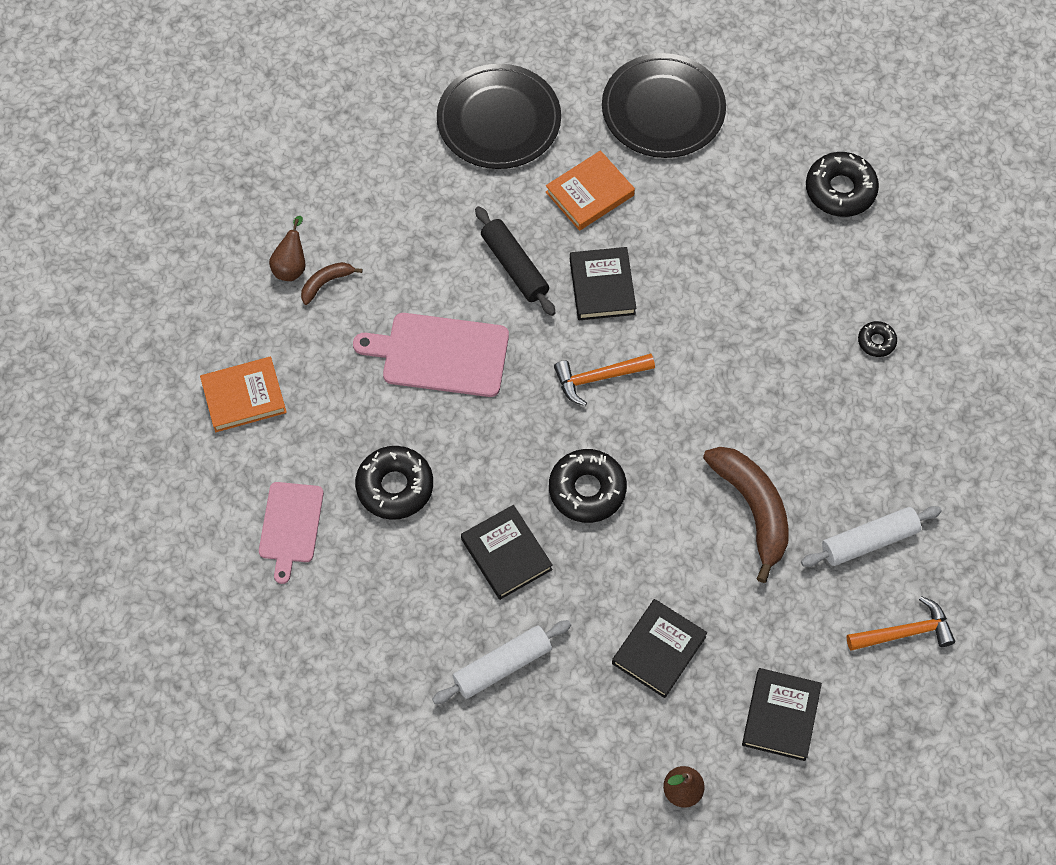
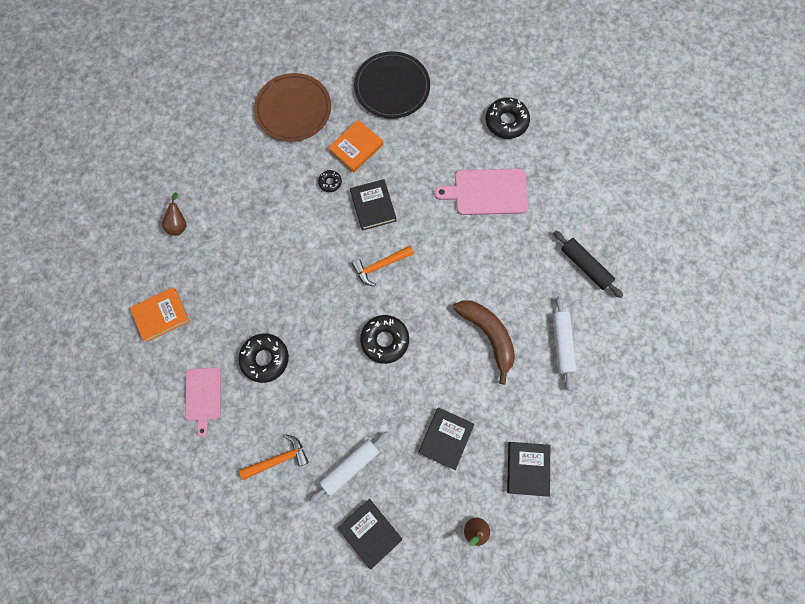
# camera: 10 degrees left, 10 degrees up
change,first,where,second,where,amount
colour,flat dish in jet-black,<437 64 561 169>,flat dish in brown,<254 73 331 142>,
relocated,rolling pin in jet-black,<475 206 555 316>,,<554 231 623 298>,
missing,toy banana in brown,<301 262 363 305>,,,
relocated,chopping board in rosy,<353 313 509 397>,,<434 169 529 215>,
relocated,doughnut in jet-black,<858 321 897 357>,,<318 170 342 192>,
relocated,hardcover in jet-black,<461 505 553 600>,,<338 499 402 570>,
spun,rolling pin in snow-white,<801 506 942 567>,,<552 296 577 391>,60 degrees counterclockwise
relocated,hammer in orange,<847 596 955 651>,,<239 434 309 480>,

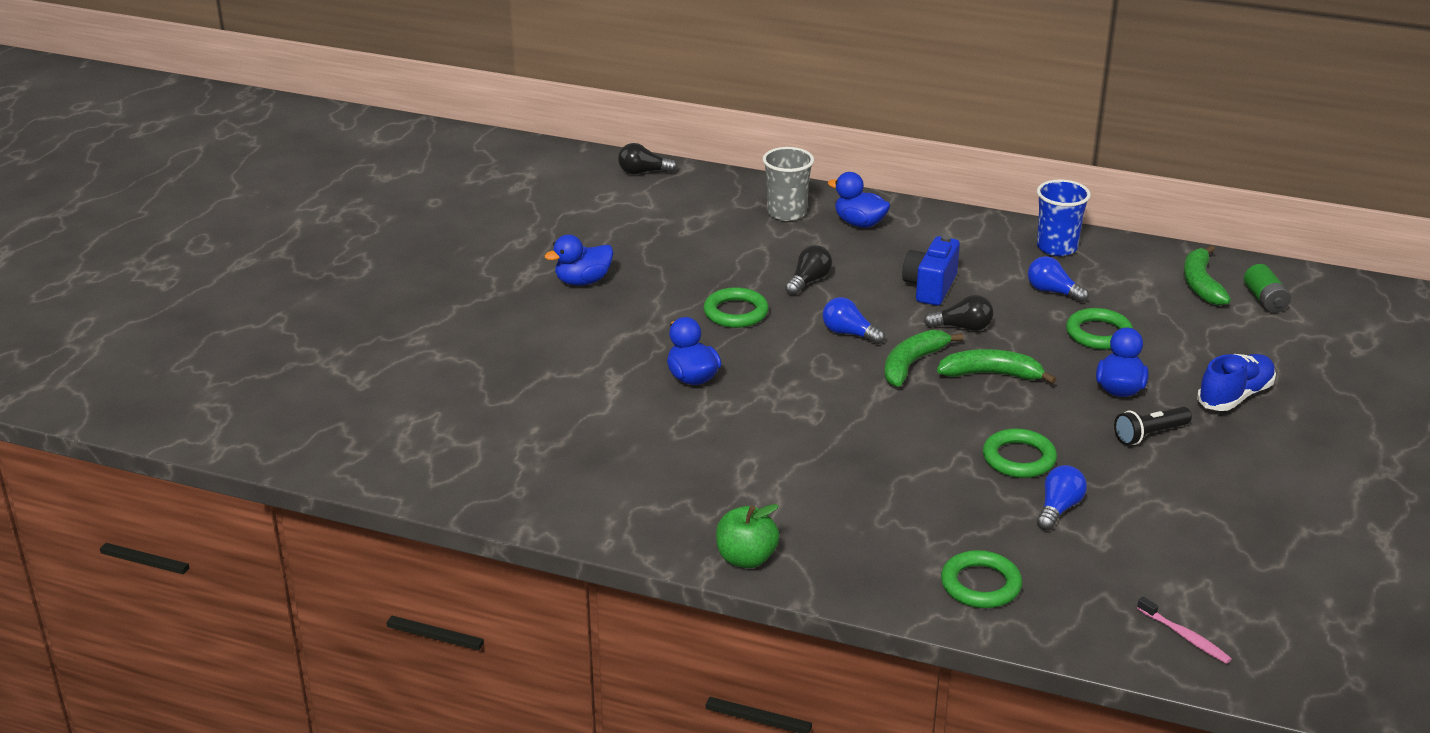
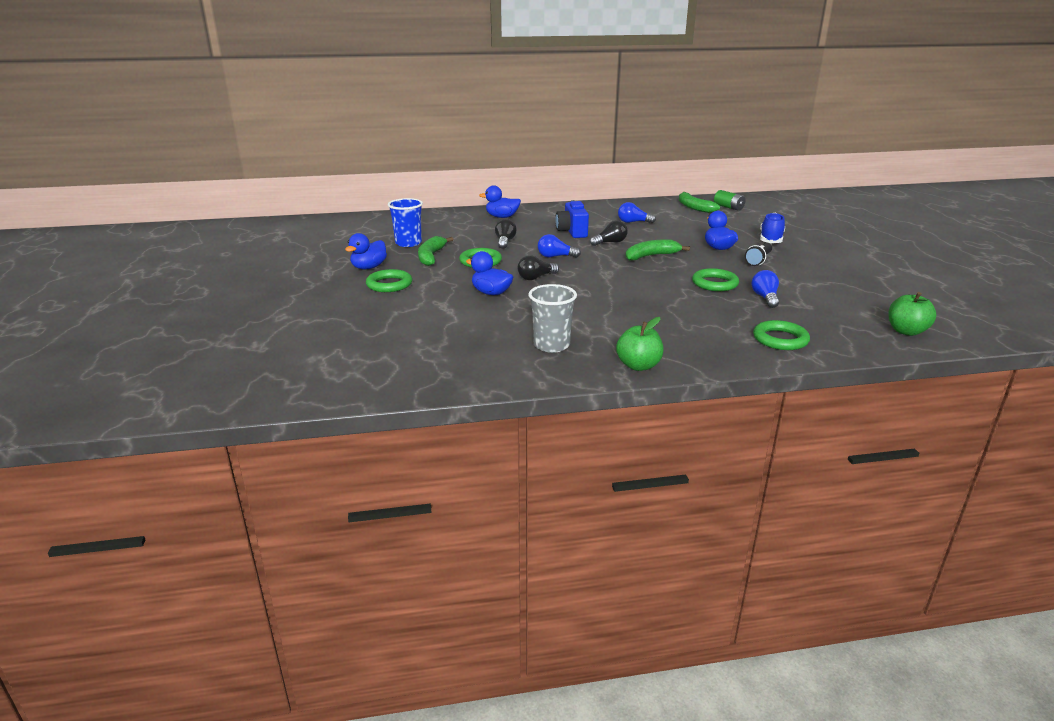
# camera: 30 degrees left, 5 degrees down
change,first,where,second,where,amount
relocated,lightbulb in jet-black,<618 143 678 174>,,<518 255 559 280>,
relocated,beaker in grey,<763 147 814 221>,,<528 284 577 353>,
relocated,beaker in blue,<1037 179 1091 256>,,<388 198 423 247>,
relocated,ring in emerald,<1066 308 1133 350>,,<366 269 412 292>,
relocated,toy banana in emerald,<884 330 964 387>,,<418 236 453 266>,
exchanged,tooth brush in rosy,<1137 597 1232 664>,apple fruit in emerald,<888 292 936 336>,

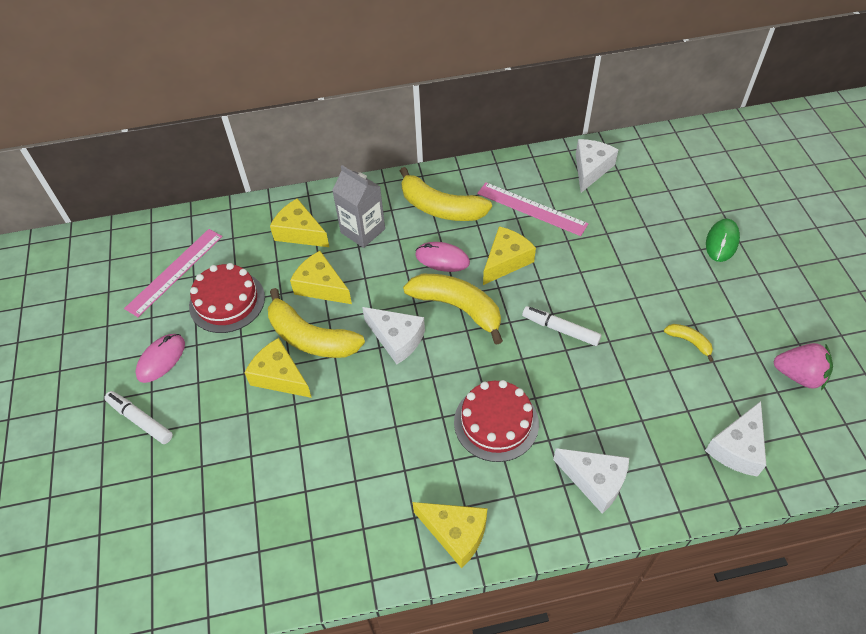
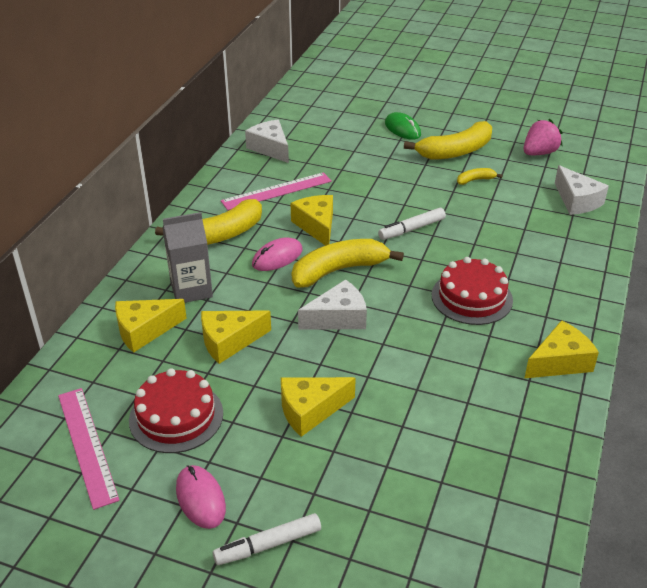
# camera: 60 degrees left, 15 degrees down
change,first,where,second,where,amount
relocated,toy banana in golden,<268 288 365 358>,,<404 121 492 159>,
missing,piece of cheese in snow-white,<553 448 629 514>,,,

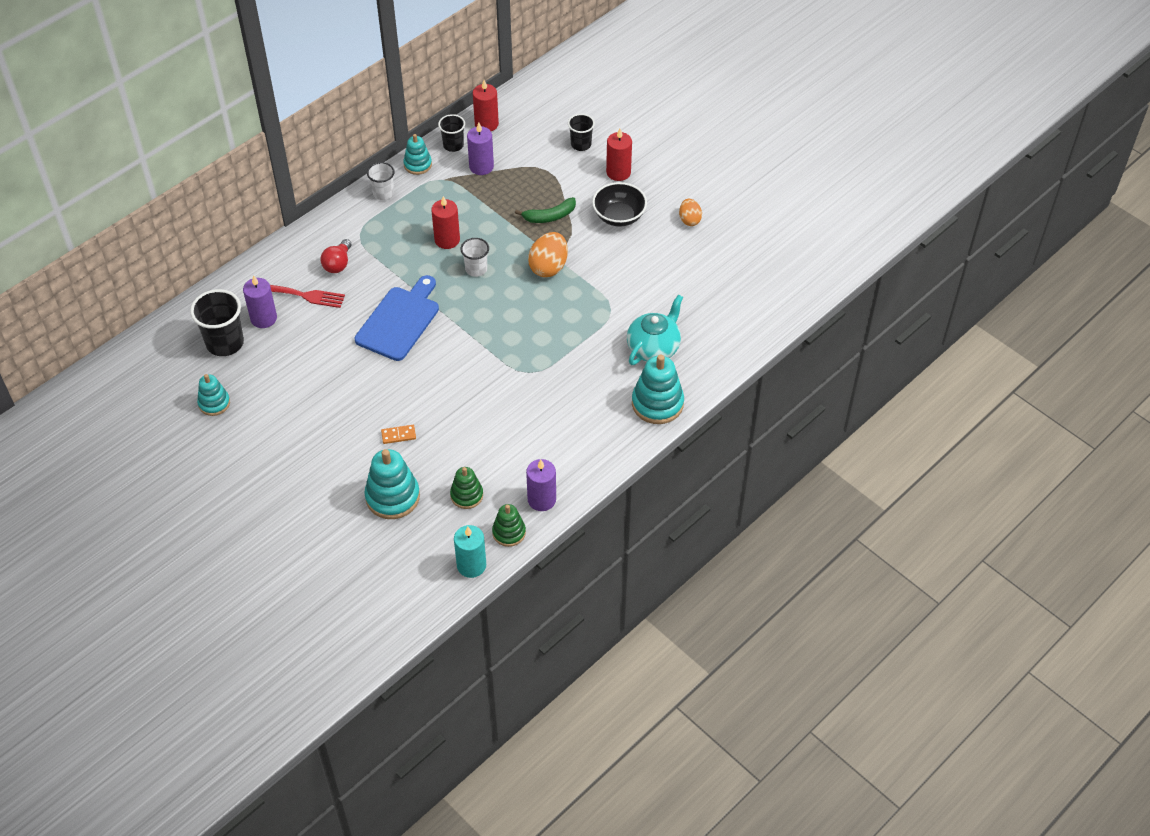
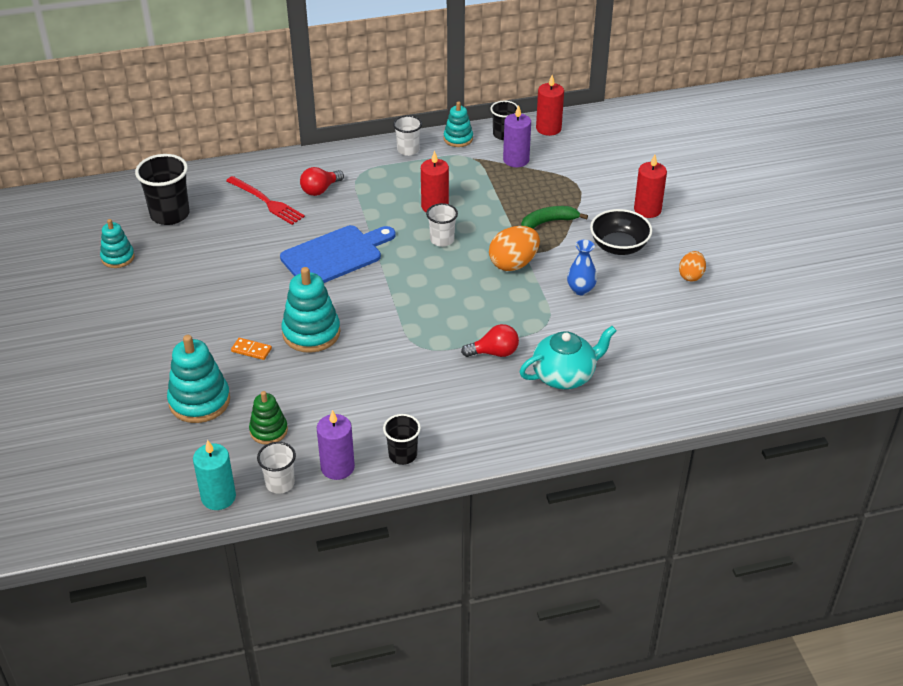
# camera: 30 degrees right, 10 degrees down
change,first,where,second,where,amount
relocated,beaker in jet-black,<568 114 595 151>,,<383 414 421 465>,
spun,toy banana in emerald,<515 197 576 223>,,<521 206 588 229>,150 degrees clockwise
missing,candle in royal purple,<243 275 277 328>,,,
relocated,stacking toy in turquoise,<632 354 684 424>,,<282 267 340 353>,
exchanged,stacking toy in emerald,<492 504 526 547>,beaker in snow-white,<257 442 296 494>,
appeared,,,flower vase in blue,<567 240 597 295>,
appeared,,,lightbulb in crimson,<461 324 519 357>,

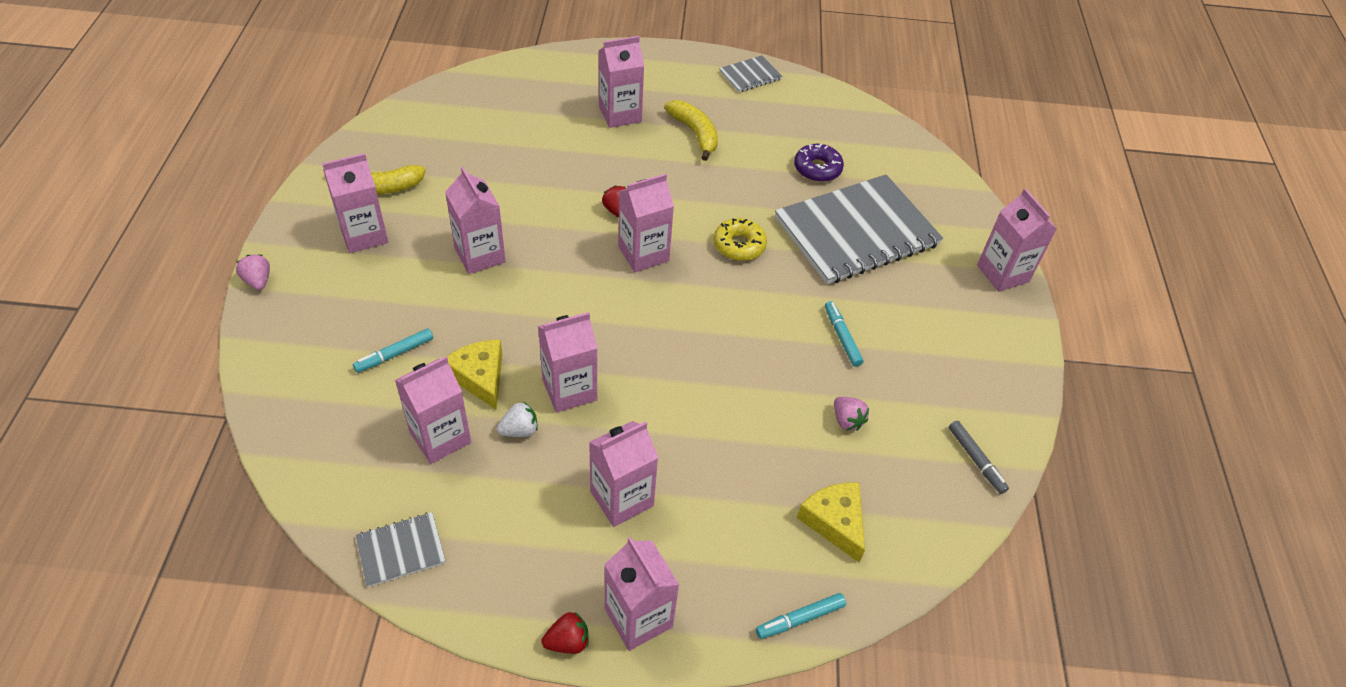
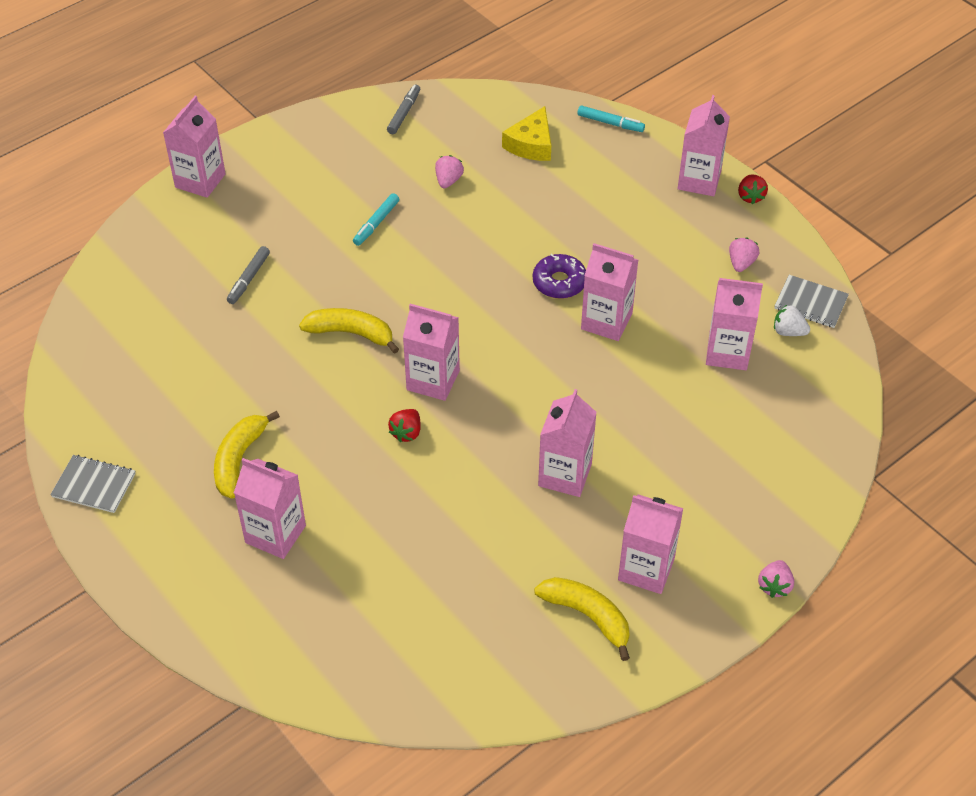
# camera: 130 degrees left, 0 degrees up
change,first,where,second,where,amount
relocated,doughnut in royal purple,<794 143 844 182>,,<533 254 586 299>,
exchanged,notepad in grey,<775 174 943 284>,marker pen in grey,<227 246 270 304>,
exchanged,doughnut in golden,<714 218 767 261>,toy banana in golden,<299 308 399 354>,
missing,marker pen in turquoise,<353 328 433 373>,,,
missing,piece of cheese in golden,<447 339 502 410>,,,
relocated,berry in snow-white,<497 402 538 437>,,<774 305 810 336>,
missing,carton in rosy,<589 421 658 527>,,,
spun,berry in crimson,<542 612 589 654>,,<738 174 768 204>,120 degrees counterclockwise
appeared,,,berry in rosy,<729 238 760 272>,

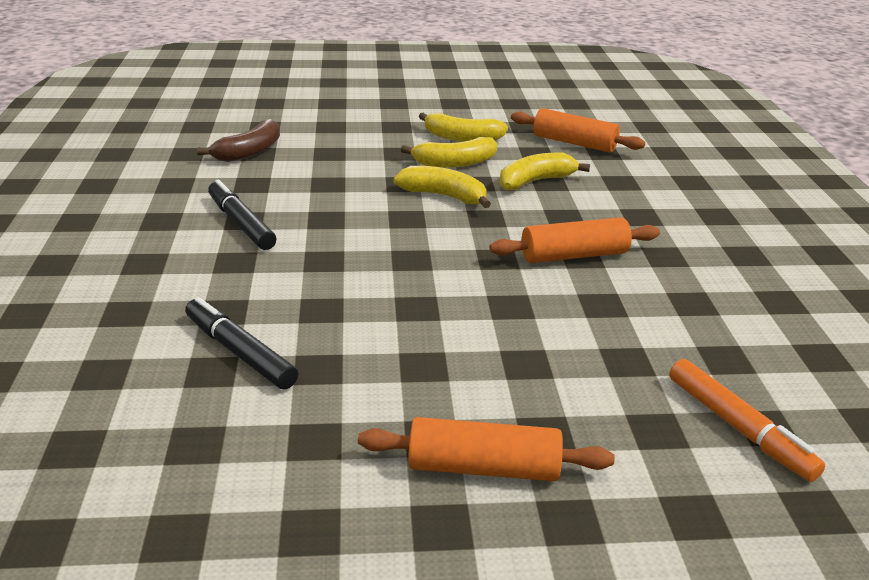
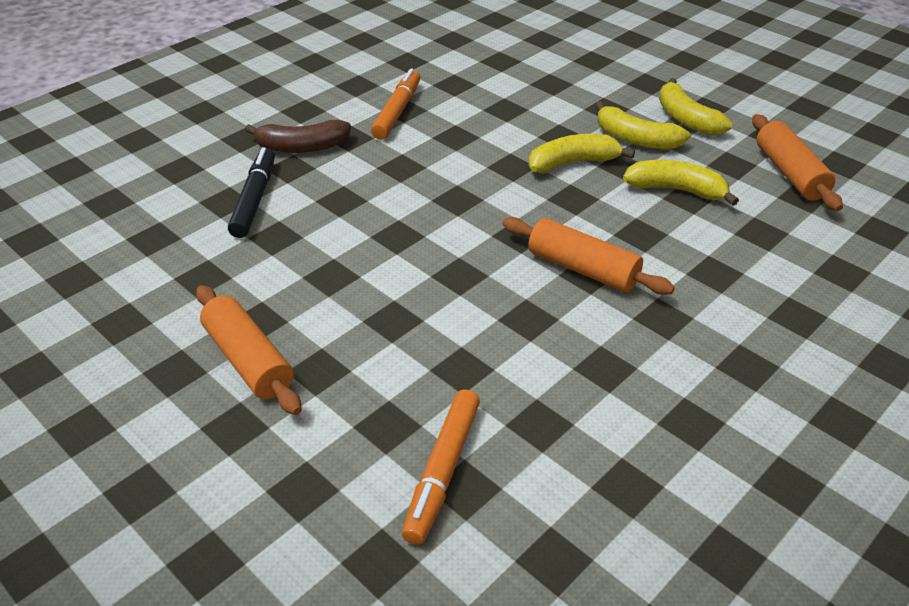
# camera: 50 degrees right, 10 degrees up
change,first,where,second,where,amount
relocated,toy banana in brown,<197 119 280 162>,,<245 120 351 153>,
spun,toy banana in golden,<393 166 491 208>,,<529 134 635 173>,90 degrees counterclockwise
colour,marker pen in jet-black,<208 180 276 250>,marker pen in orange,<371 69 420 140>,

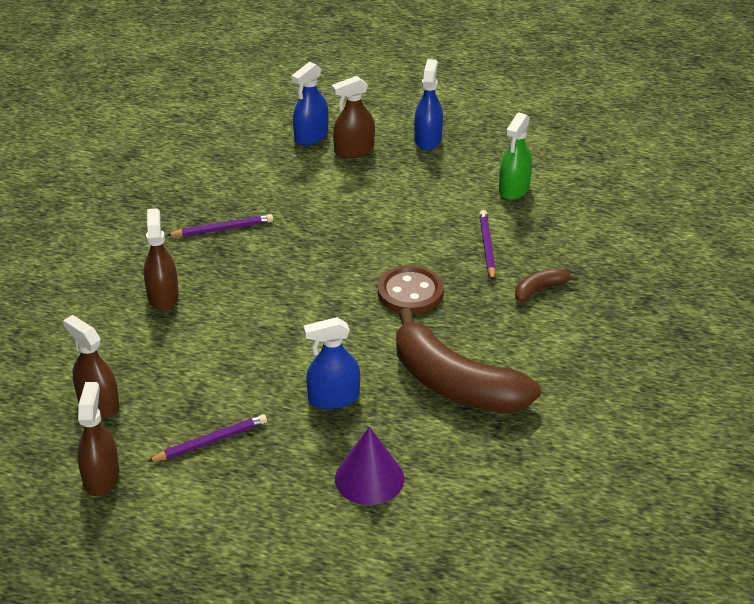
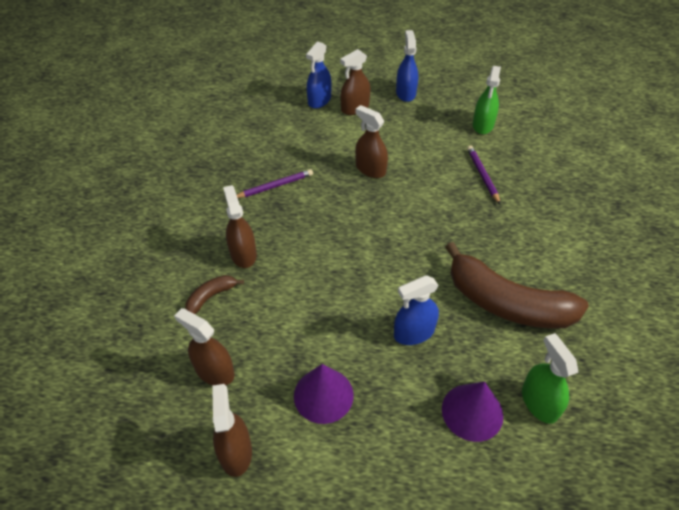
# camera: 10 degrees left, 10 degrees up
change,first,where,second,where,amount
missing,shirt button in brown,<378 265 444 315>,,,
relocated,toy banana in brown,<515 268 579 302>,,<185 275 244 314>,
exchanged,pencil in royal purple,<147 414 267 462>,cone shape in royal purple,<294 364 354 424>,
appeared,,,spray bottle in brown,<355 105 388 178>,
appeared,,,spray bottle in emerald,<522 333 578 424>,

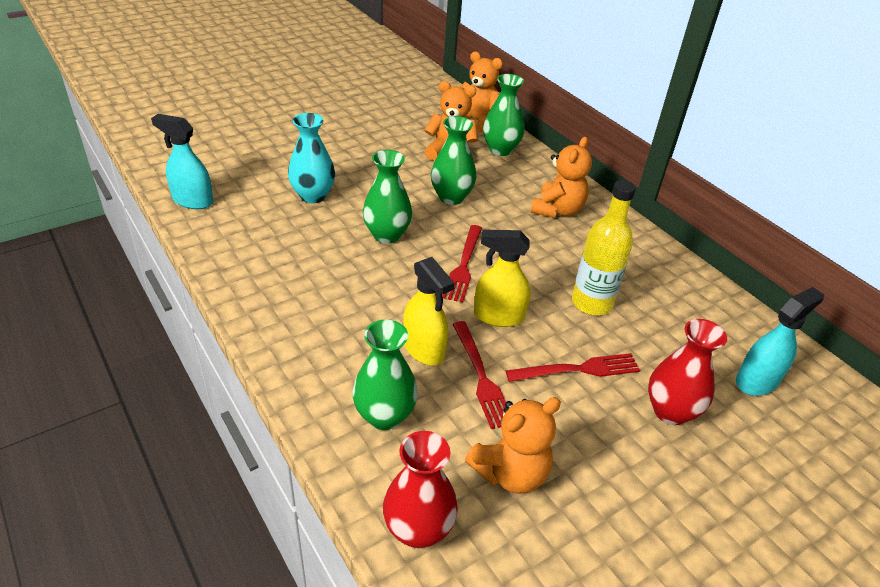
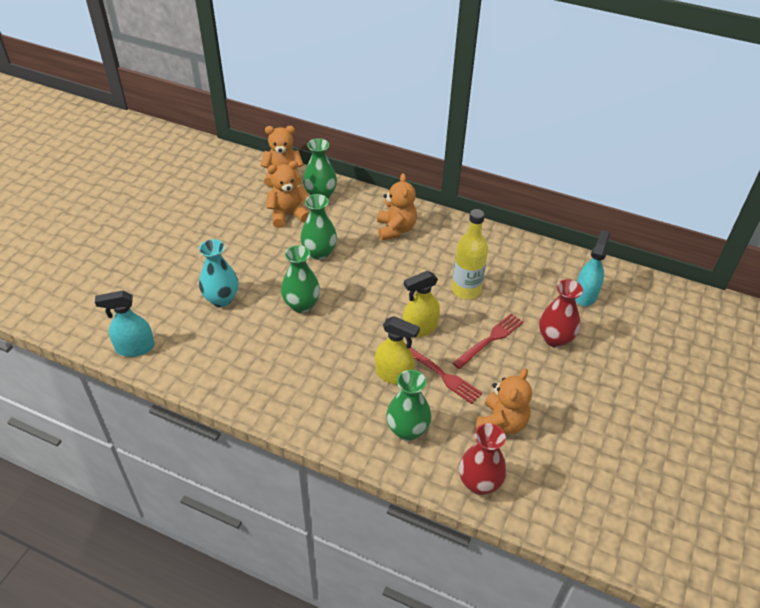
# camera: 30 degrees left, 5 degrees up
change,first,where,second,where,amount
missing,fork in crimson,<442 225 482 303>,,,

